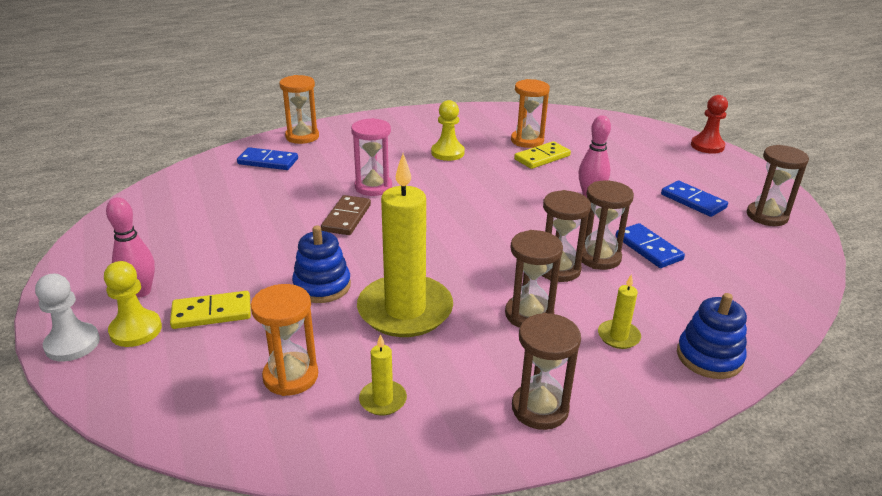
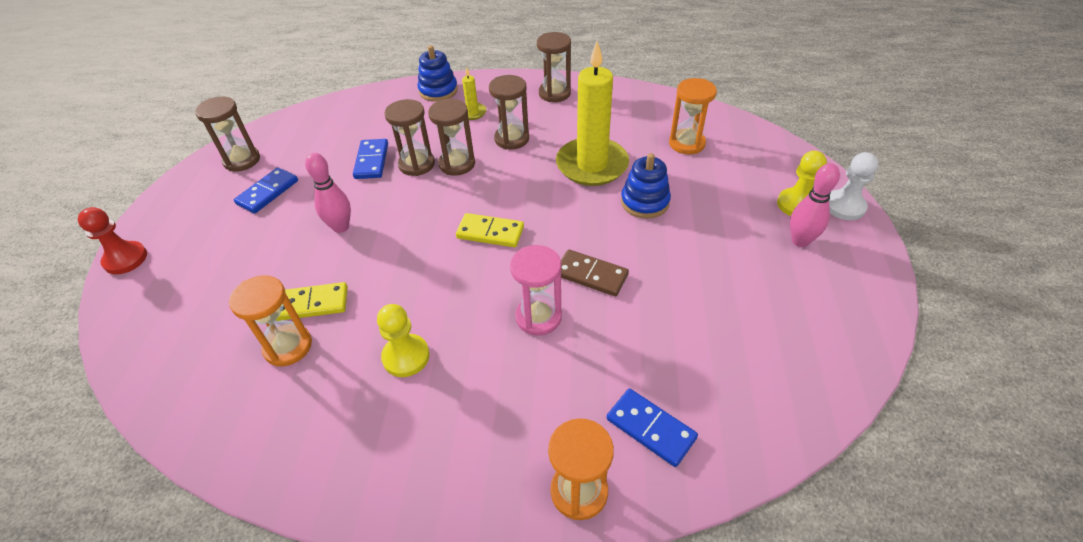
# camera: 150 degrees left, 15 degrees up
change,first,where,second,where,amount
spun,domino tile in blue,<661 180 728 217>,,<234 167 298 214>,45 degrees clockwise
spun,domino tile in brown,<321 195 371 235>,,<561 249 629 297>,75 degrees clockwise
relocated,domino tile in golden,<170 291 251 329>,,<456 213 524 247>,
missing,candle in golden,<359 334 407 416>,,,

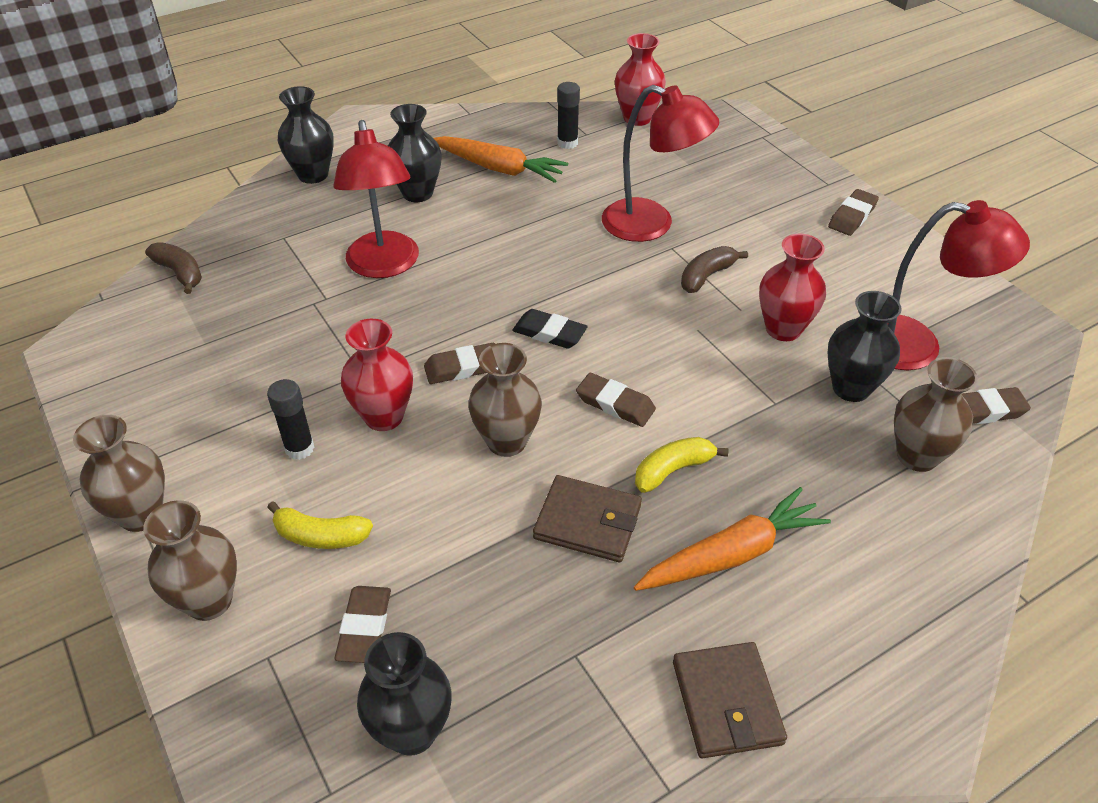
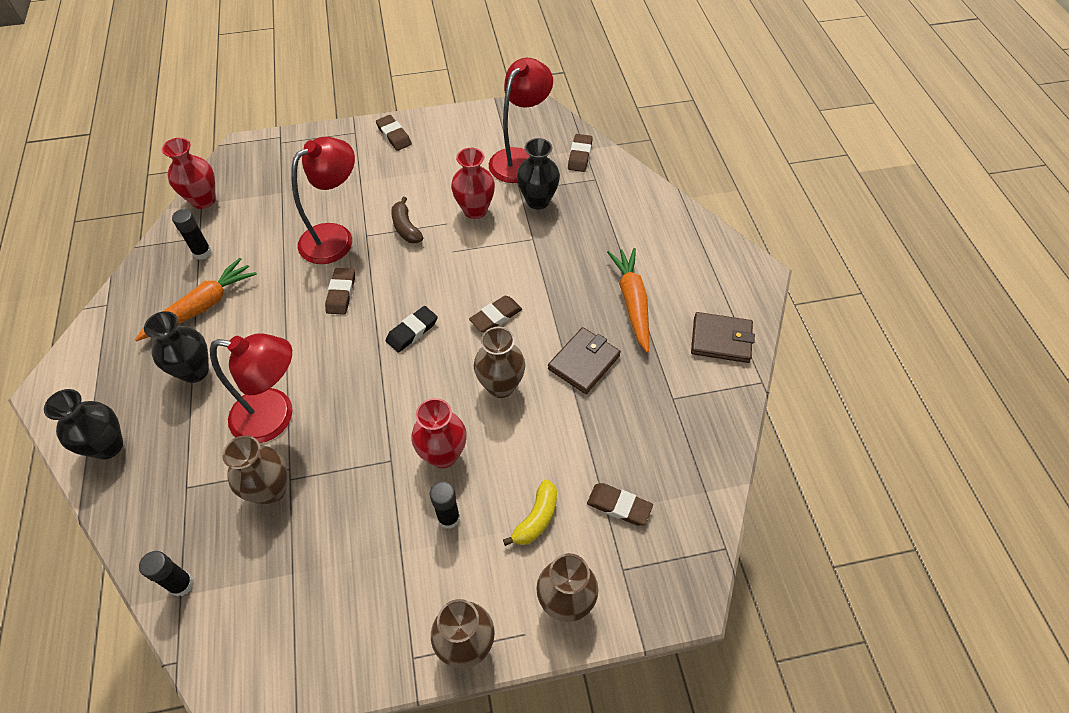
# camera: 70 degrees left, 10 degrees up
change,first,where,second,where,amount
exchanged,toy banana in brown,<145 242 202 294>,glue in jet-black,<139 551 194 597>,
relocated,gum eraser in brown,<424 343 495 384>,,<325 268 355 315>,
relocated,flower vase in brown,<894 357 978 472>,,<222 435 287 505>,
missing,toy banana in golden,<635 437 728 493>,,,
missing,flower vase in jet-black,<357 632 451 756>,,,

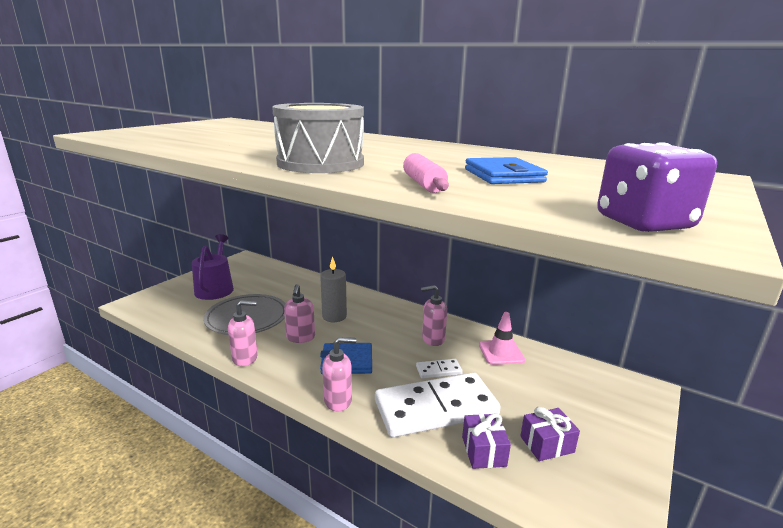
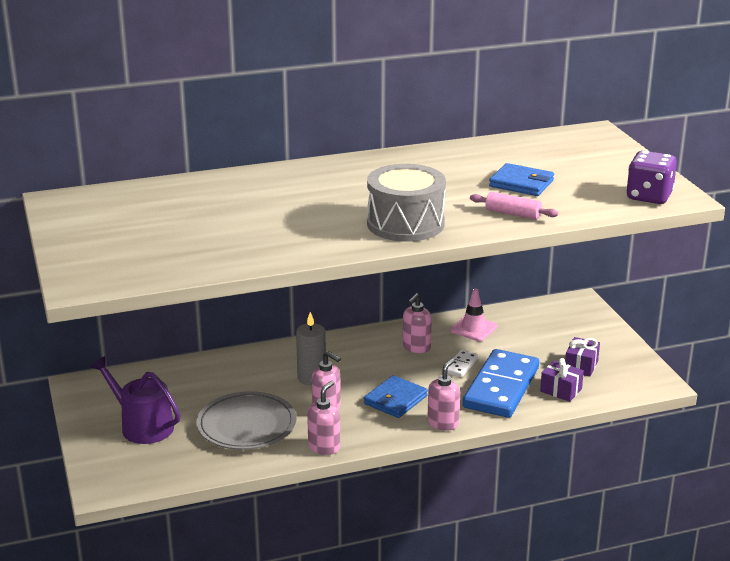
# camera: 50 degrees left, 5 degrees up
change,first,where,second,where,amount
colour,domino tile in snow-white,<375 372 501 438>,domino tile in blue,<463 349 539 418>,

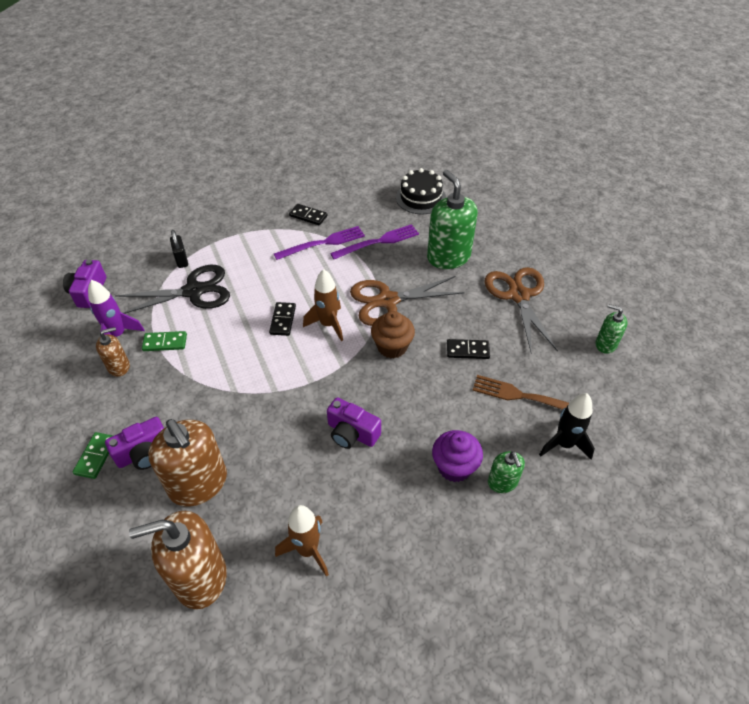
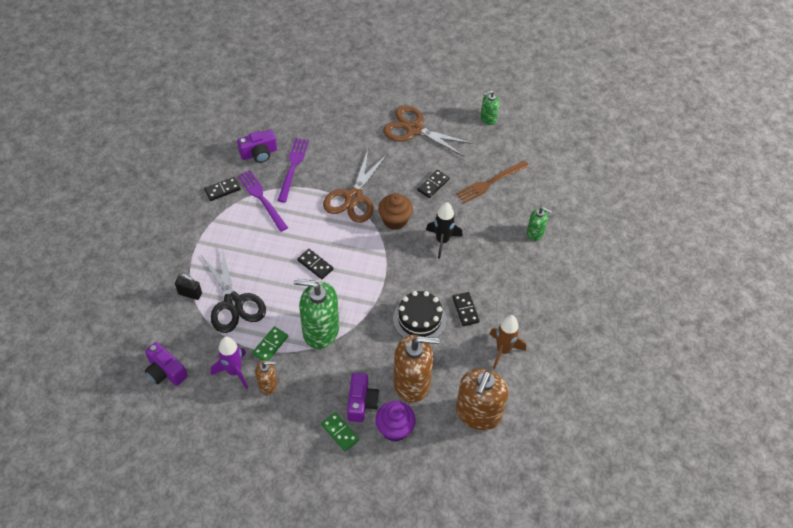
# camera: 55 degrees left, 5 degrees up
change,first,where,second,where,amount
relocated,cake in jet-black,<396 168 446 214>,,<393 291 446 338>,
relocated,pump bottle in emerald,<427 170 478 269>,,<294 279 339 349>,
spun,fork in royal purple,<274 226 365 260>,,<238 170 288 232>,45 degrees counterclockwise
spun,shears in jet-black,<115 265 230 314>,,<201 248 266 333>,135 degrees clockwise
missing,toy rocket in brown,<303 269 343 341>,,,
spun,pump bottle in brown,<96 327 130 377>,,<255 360 277 395>,75 degrees clockwise
relocated,toy rocket in jet-black,<539 393 595 460>,,<426 202 463 259>,
relocated,compact camera in royal purple,<327 397 381 449>,,<237 129 277 163>,
relocated,fairy cake in royal purple,<432 430 483 482>,,<375 401 415 442>,
appeared,,,domino tile in jet-black,<452 292 479 326>,

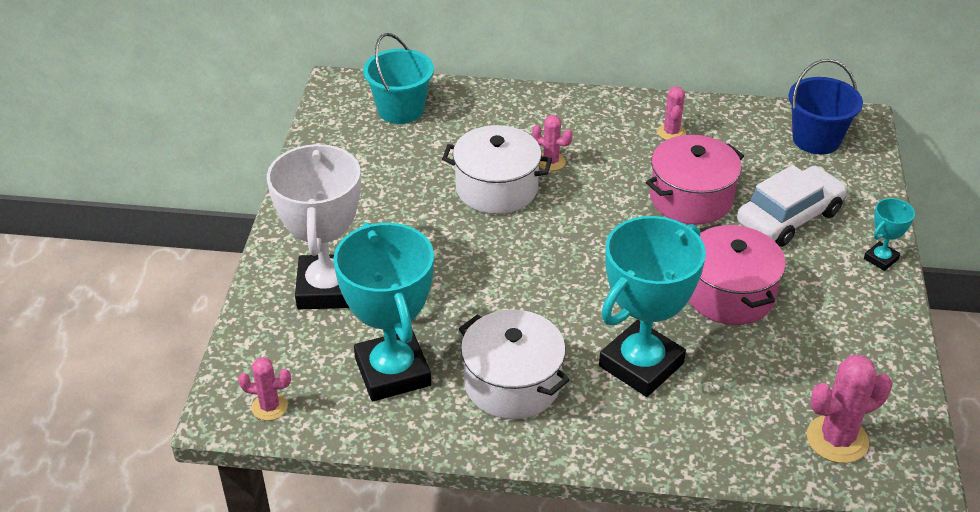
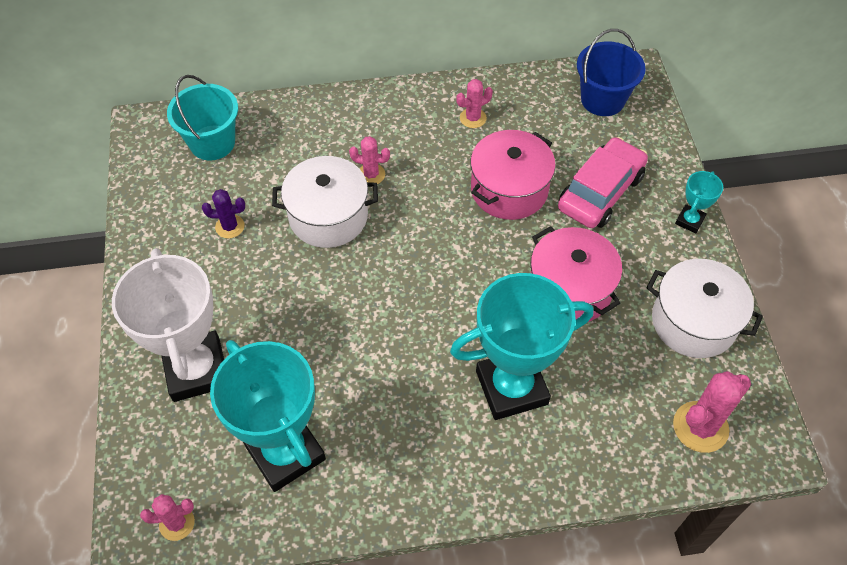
# camera: 15 degrees left, 15 degrees up
change,first,where,second,where,amount
spun,saguaro cactus in rosy,<657 86 686 140>,,<456 79 493 128>,75 degrees clockwise
colour,automobile in snow-white,<737 165 847 247>,automobile in rosy,<558 137 648 228>,
spun,prize cup in turquoise,<599 216 706 397>,,<450 273 593 420>,45 degrees clockwise
relocated,stockpot in snow-white,<459 310 570 419>,,<647 259 763 358>,
appeared,,,saguaro cactus in royal purple,<202 189 245 238>,

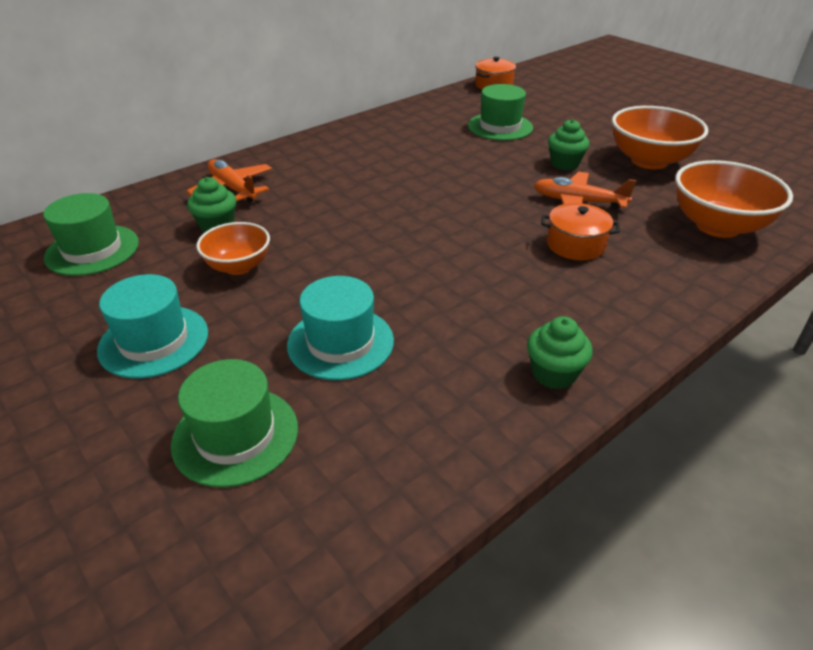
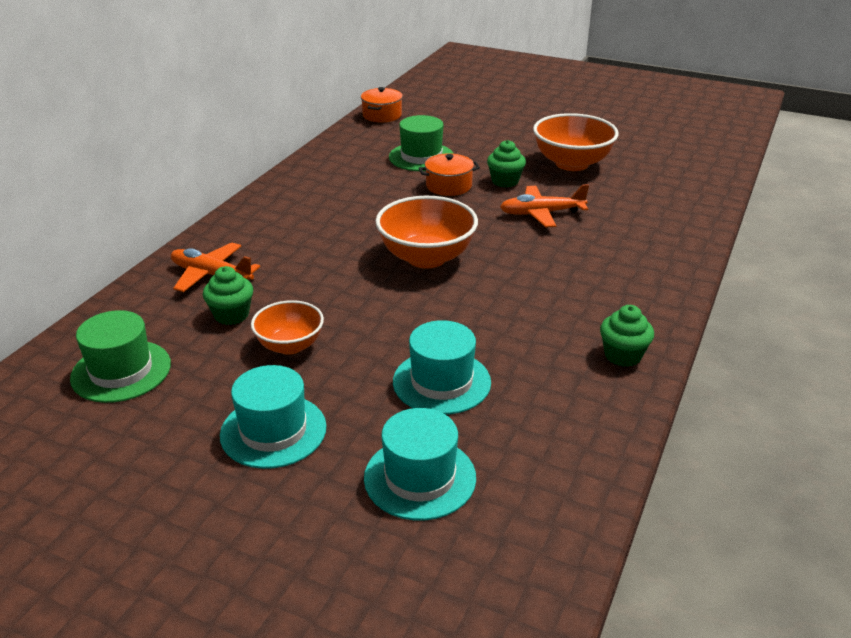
# camera: 25 degrees left, 5 degrees down
change,first,where,second,where,amount
relocated,deep dish in orange,<675 160 793 238>,,<375 196 478 268>,
relocated,stockpot in orange,<541 203 620 260>,,<419 153 480 196>,
colour,top hat in emerald,<171 359 298 488>,top hat in turquoise,<364 408 476 520>,

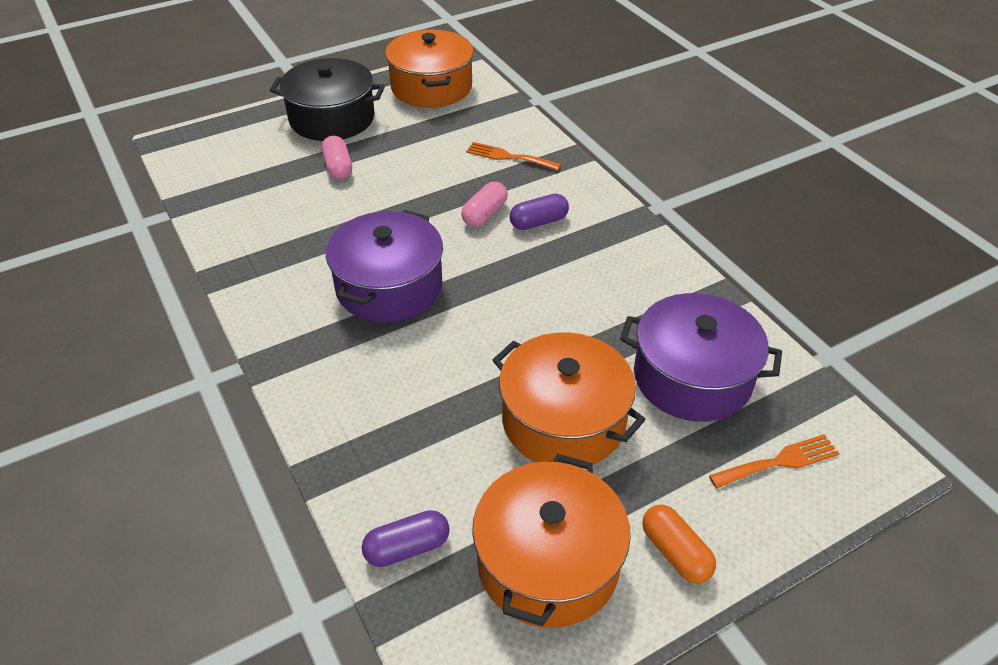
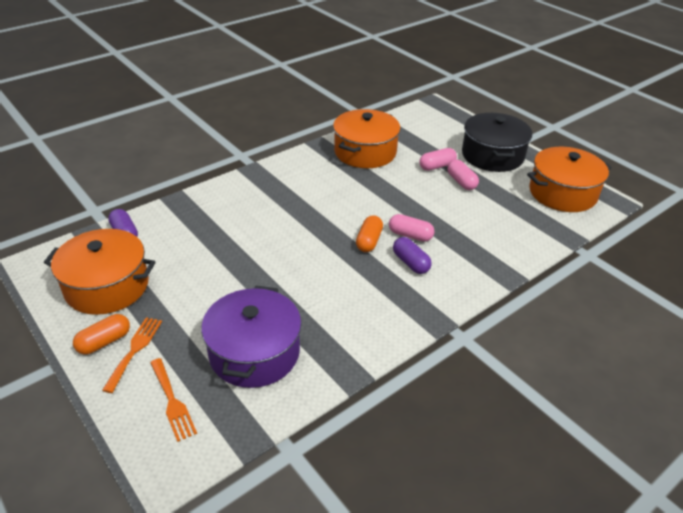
# camera: 80 degrees right, 5 degrees down
change,first,where,second,where,amount
relocated,fork in orange,<466 142 561 171>,,<102 317 162 393>,
missing,stockpot in royal purple,<326 210 443 323>,,,
relocated,stockpot in orange,<493 332 646 464>,,<333 109 401 168>,
appeared,,,capsule in rosy,<447 160 479 190>,
appeared,,,capsule in orange,<356 215 383 252>,

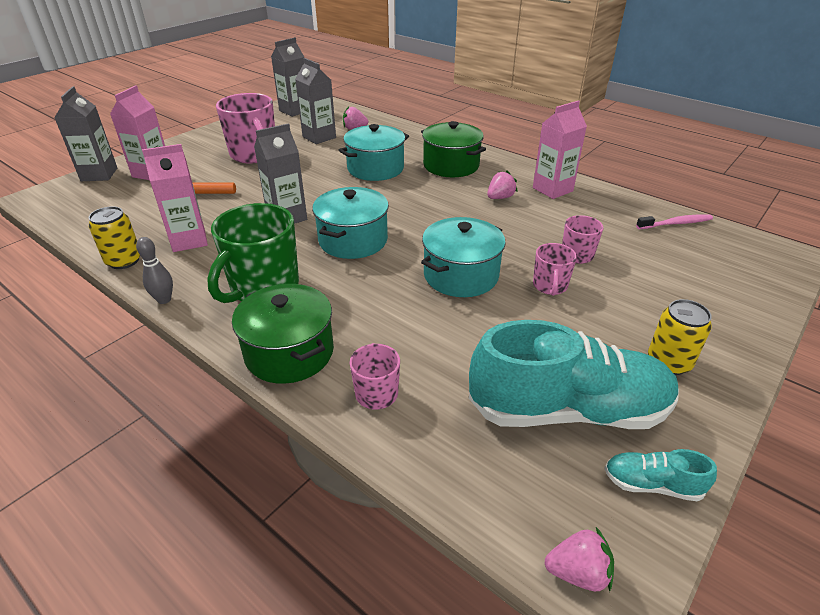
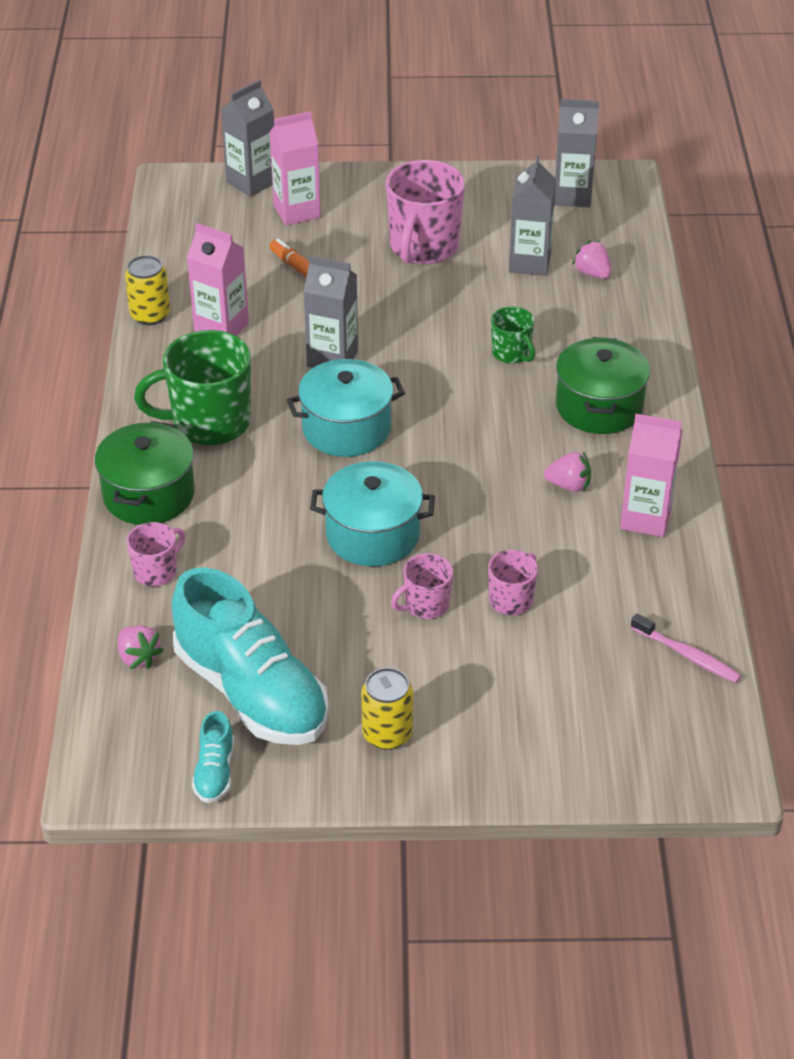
# camera: 50 degrees right, 5 degrees up
change,first,where,second,where,amount
exchanged,stockpot in turquoise,<339 124 409 181>,tea mug in emerald,<491 306 535 364>,
missing,bowling pin in grey,<136 237 173 304>,,,
spun,lace-up shoe in turquoise,<604 449 717 501>,,<192 711 234 803>,150 degrees counterclockwise
relocated,berry in rosy,<545 527 614 592>,,<117 625 164 669>,

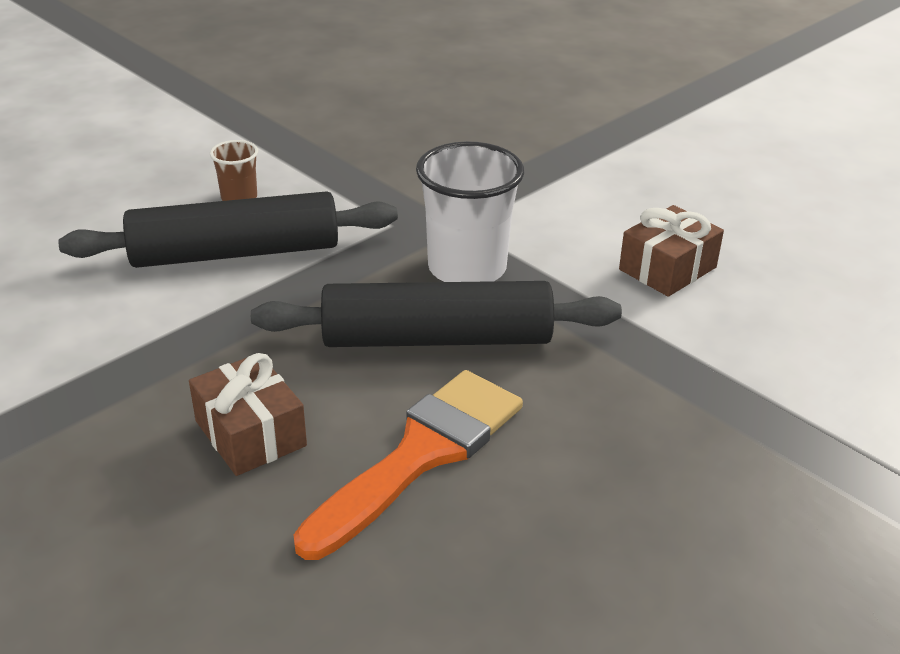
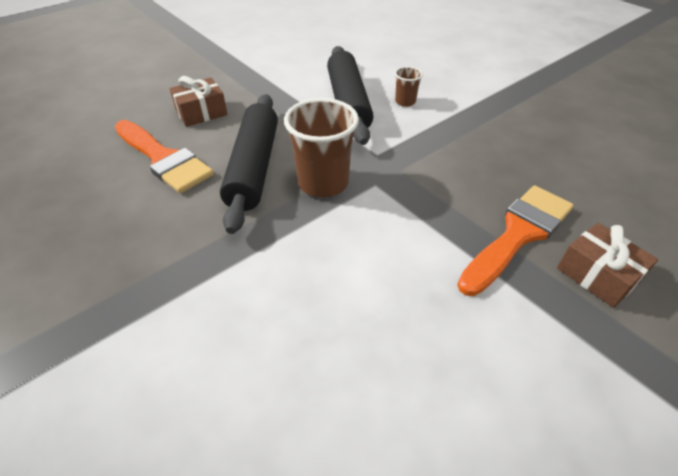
# camera: 95 degrees right, 10 degrees up
change,first,where,second,where,amount
colour,beaker in snow-white,<416 141 524 282>,beaker in brown,<284 98 359 197>,
relocated,wrapped gift in brown,<619 205 724 297>,,<557 223 658 308>,
appeared,,,paintbrush in orange,<457 185 574 296>,

